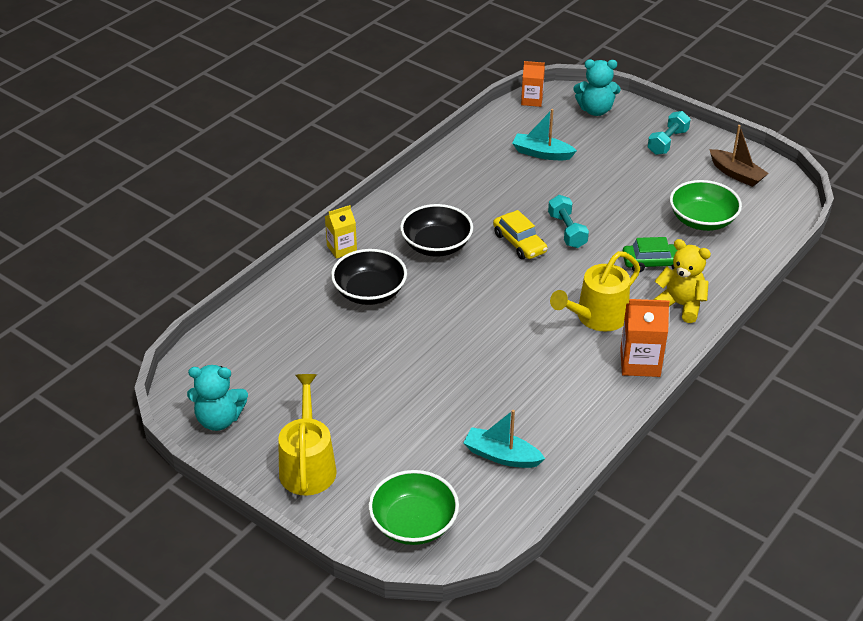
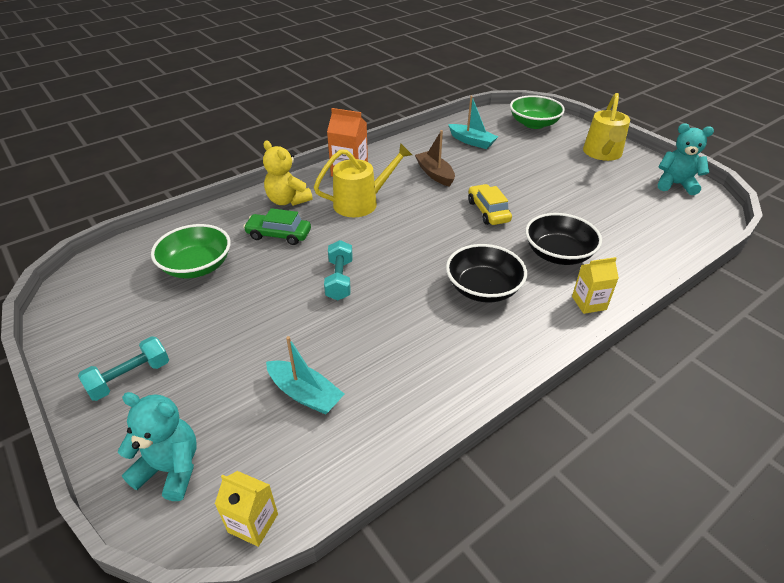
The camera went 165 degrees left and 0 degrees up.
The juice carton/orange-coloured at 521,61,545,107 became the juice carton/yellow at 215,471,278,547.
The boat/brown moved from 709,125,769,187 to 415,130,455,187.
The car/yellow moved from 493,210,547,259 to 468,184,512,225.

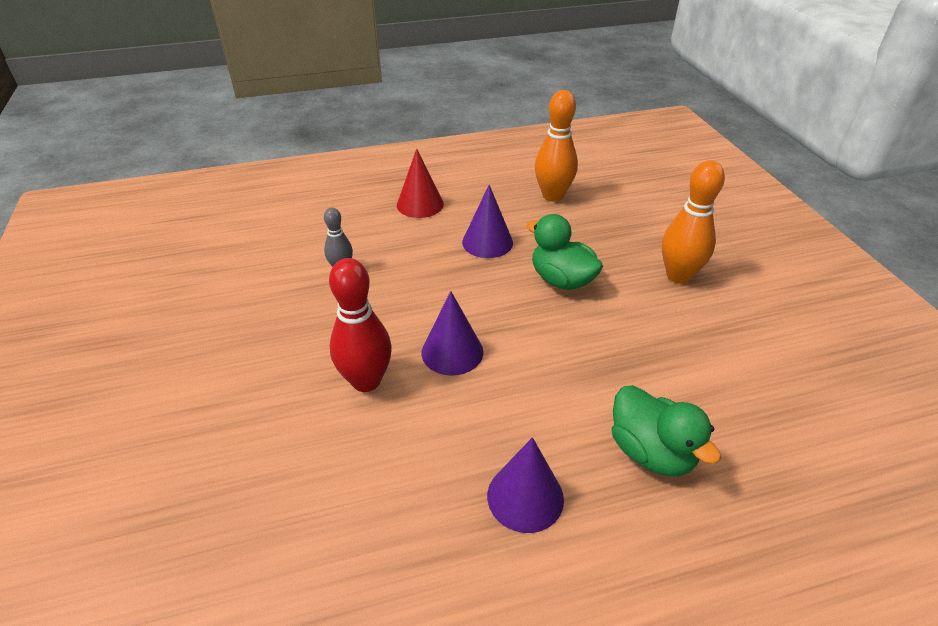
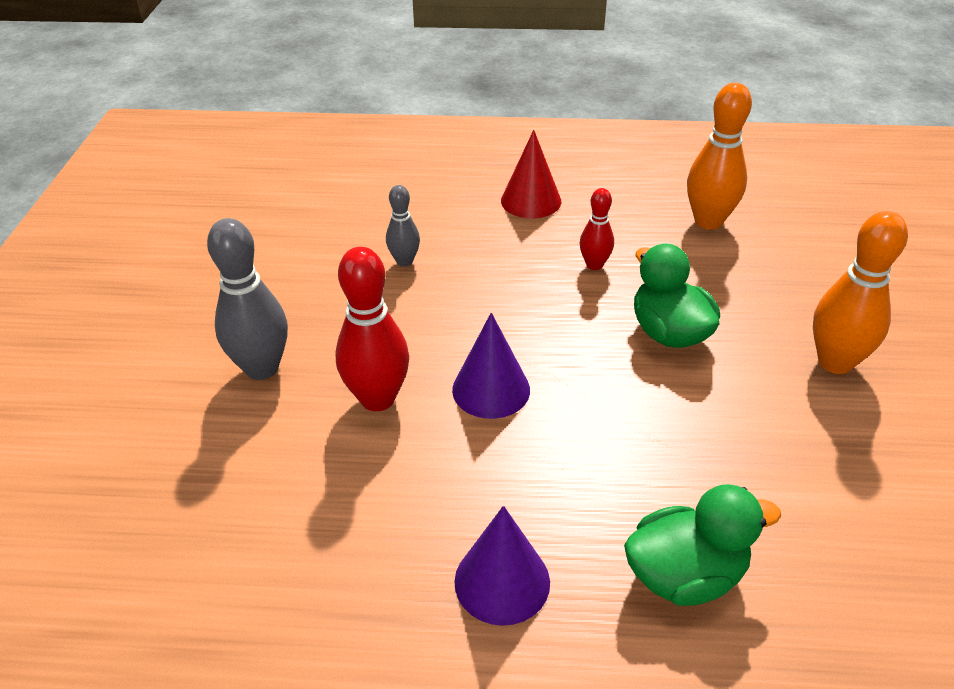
The camera went 20 degrees right and 0 degrees up.
The cone/violet at 462,185,513,258 was replaced by the bowling pin/red at 580,188,614,270.
The duck/leaf-green at 612,385,721,477 turned 90 degrees counterclockwise.
The bowling pin/gray at 207,218,288,380 appeared.

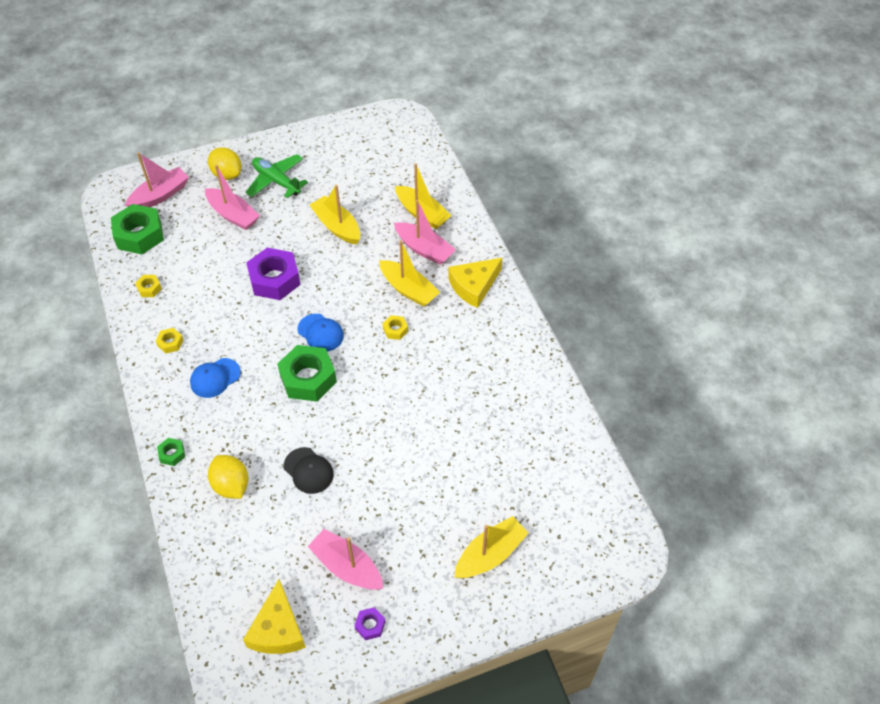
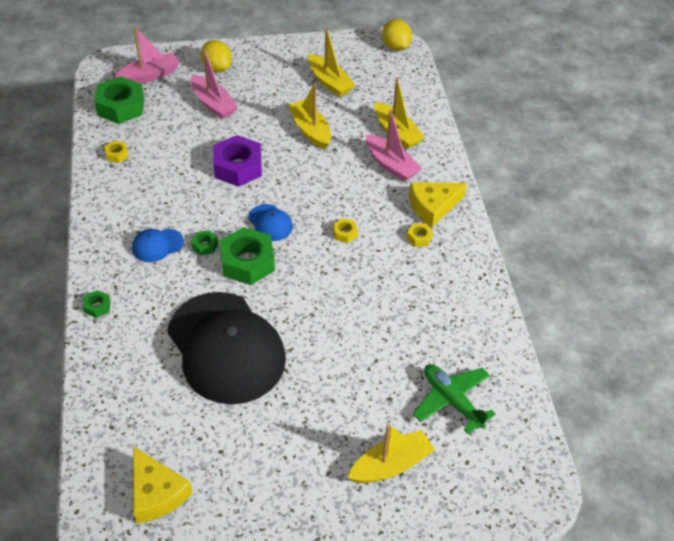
The camera went 10 degrees right and 5 degrees down.
The plane/leaf-green moved from 245,154,308,198 to 413,364,496,434.
The boat/yellow moved from 379,240,440,307 to 308,27,355,97.
The hexagon nut/yellow moved from 156,328,183,353 to 407,223,433,247.
The baseball cap/ebony at 284,447,334,494 changed to 2.43 times the size.
The toy lemon/yellow moved from 208,455,248,499 to 382,19,412,51.
The boat/rose-pink at 308,529,384,590 disappeared.
The cheese/yellow at 243,579,306,654 turned 45 degrees counterclockwise.
The hexagon nut/violet at 354,607,385,640 disappeared.
The hexagon nut/leaf-green at 191,230,218,255 appeared.

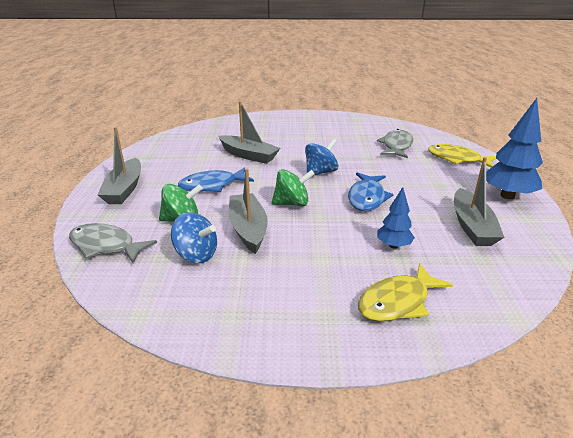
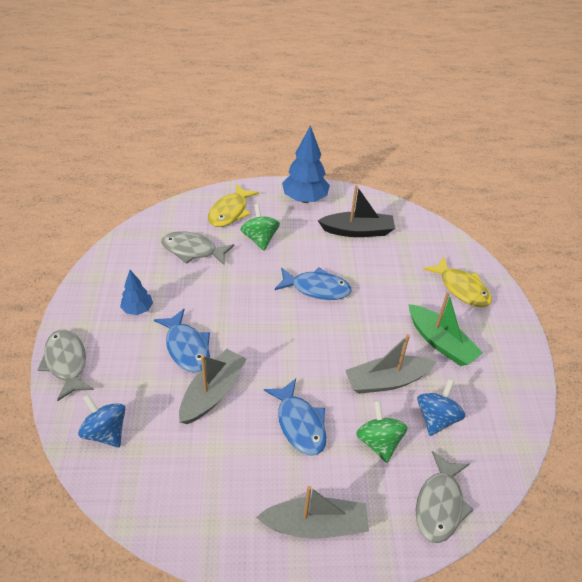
The camera went 95 degrees left and 15 degrees up.
The whirligig/cobalt moved from 305,139,339,176 to 78,394,125,448.
The boat/gray at 454,157,504,246 became the boat/ebony at 318,185,395,237.
The whirligig/leaf-green moved from 271,169,315,206 to 241,204,280,251.
The tree/cobalt moved from 377,187,415,249 to 120,270,153,315.
The boat/leaf-green at 409,292,483,366 appeared.
The fish/cobalt at 154,309,210,373 appeared.
The fish/gray at 38,329,94,401 appeared.

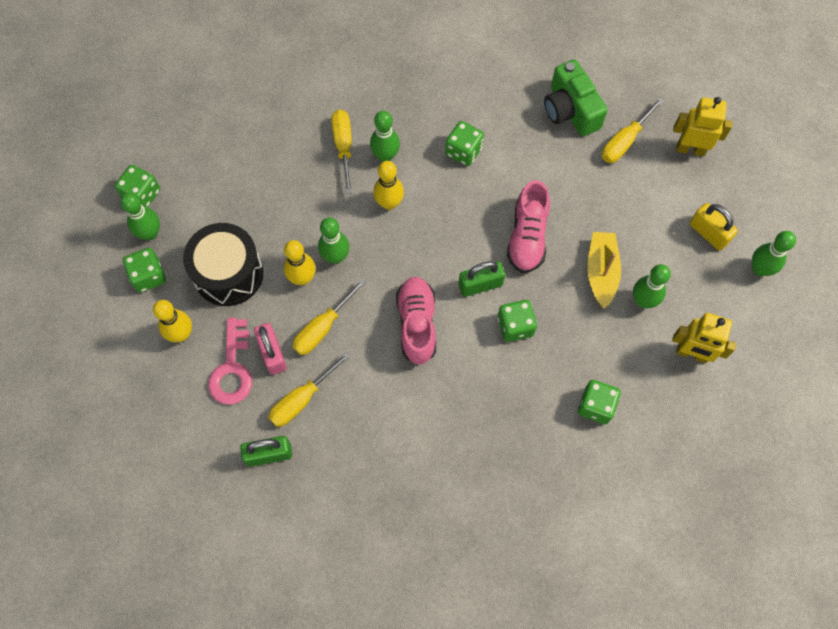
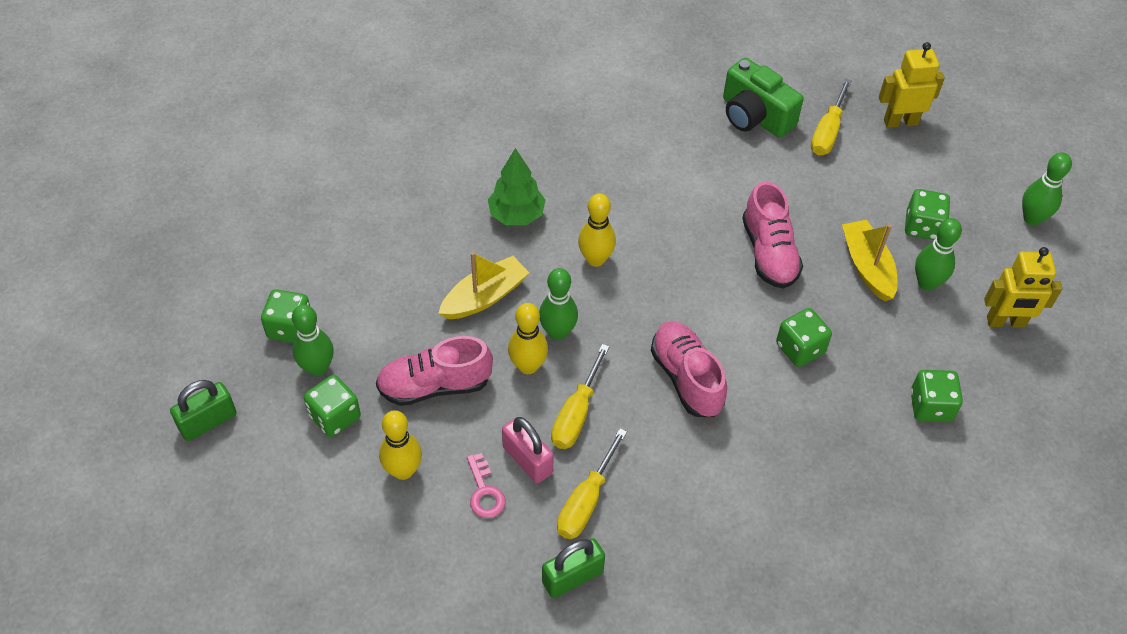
The camera went 20 degrees left and 15 degrees down.
The screwdriver/yellow at 331,110,352,194 was replaced by the tree/leaf-green at 488,148,546,225.
The bowling pin/leaf-green at 370,111,400,162 disappeared.
The dice/leaf-green moved from 445,121,484,166 to 905,189,950,240.
The small lock/yellow at 690,203,738,251 disappeared.
The snare drum/ebony at 183,223,264,306 was replaced by the sneaker/rose-pink at 376,336,493,406.
The small lock/leaf-green moved from 459,261,505,297 to 170,380,237,441.
The door key/rose-pink at 208,318,252,405 changed to 0.61 times the size.
The boat/yellow at 438,252,529,319 appeared.

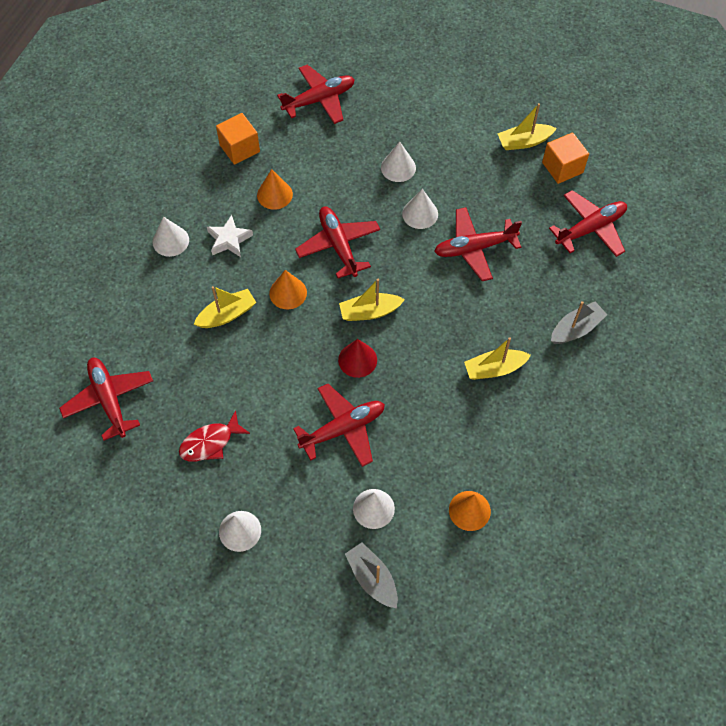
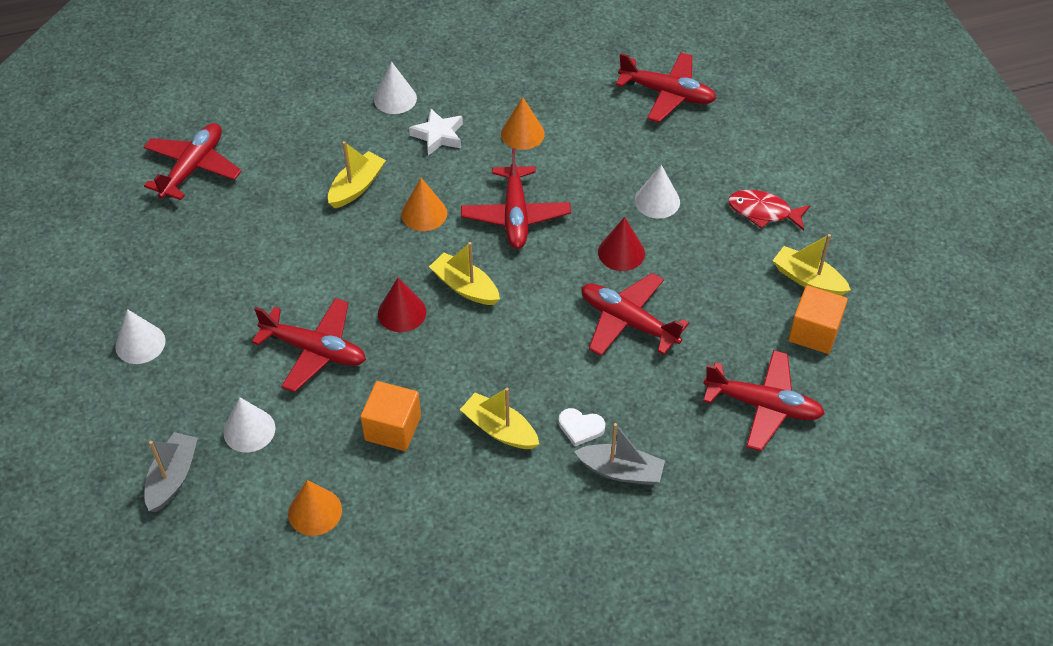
The camera went 50 degrees right and 10 degrees down.
The block/orange-coloured moved from 216,113,260,165 to 360,381,421,451.
The cone/white at 402,189,438,229 became the cone/red at 598,217,645,271.
The plane/red at 295,207,380,278 turned 150 degrees clockwise.
The boat/yellow at 193,286,256,328 turned 75 degrees counterclockwise.
The fish/red moved from 179,410,250,462 to 728,190,811,231.
The love heart/white at 559,408,605,446 appeared.

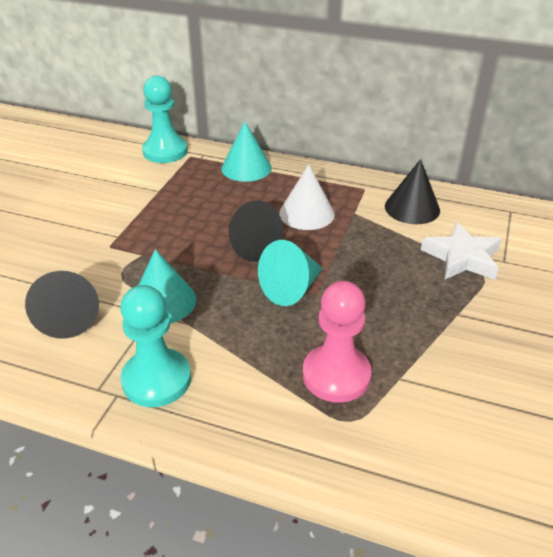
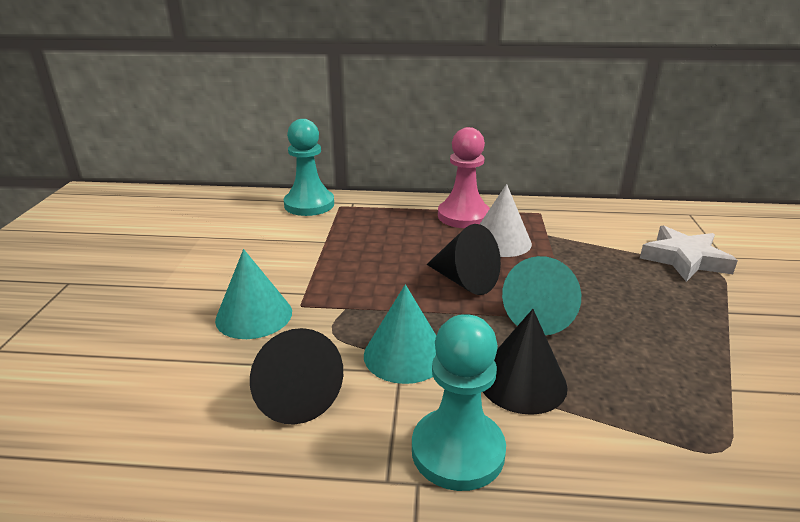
The camera went 15 degrees left and 10 degrees down.
The cone/turquoise moved from 221,121,272,182 to 215,249,292,339.
The cone/ebony moved from 385,159,440,224 to 483,309,568,415.
The pawn/rose-pink moved from 303,281,372,403 to 438,127,490,228.

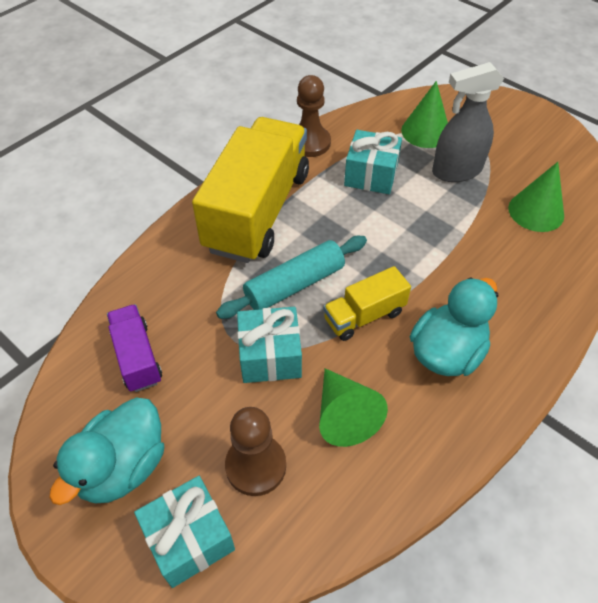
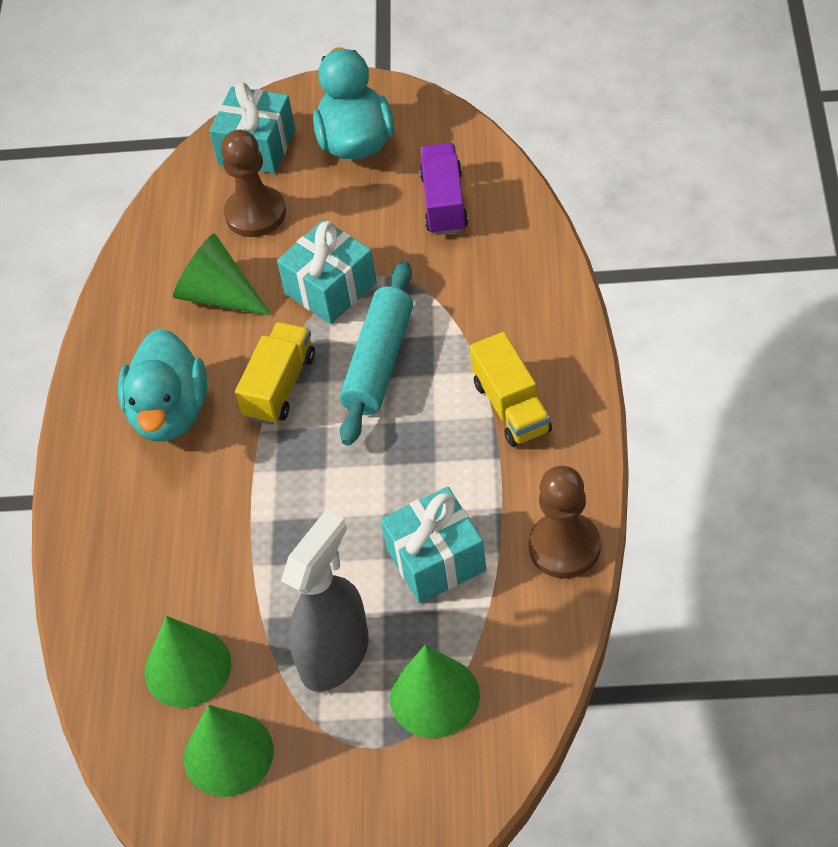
The camera went 145 degrees right and 0 degrees up.
The lorry/yellow at 192,117,309,263 changed to 0.47 times the size.
The lorry/violet at 107,304,162,392 turned 120 degrees counterclockwise.
The cone/leaf-green at 184,705,274,797 appeared.

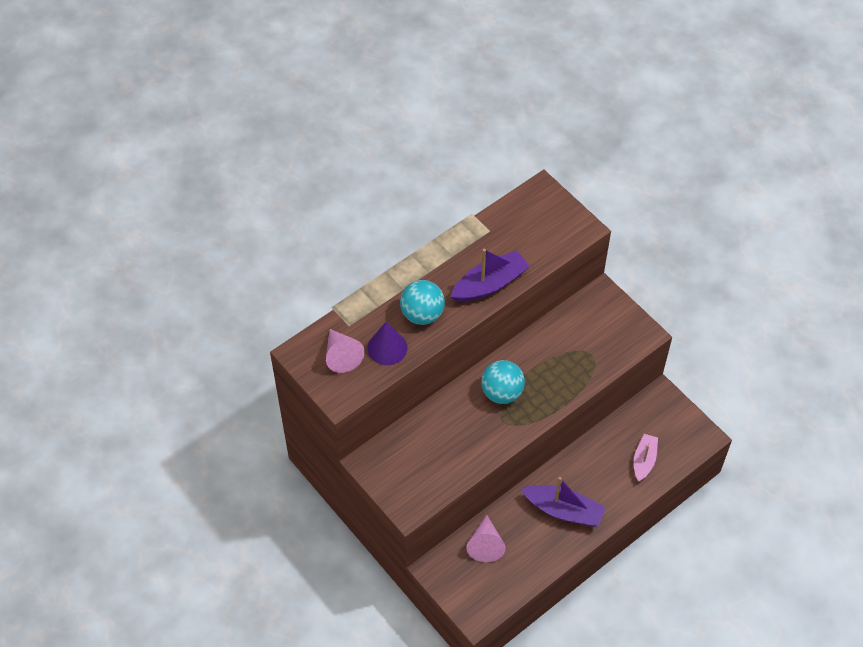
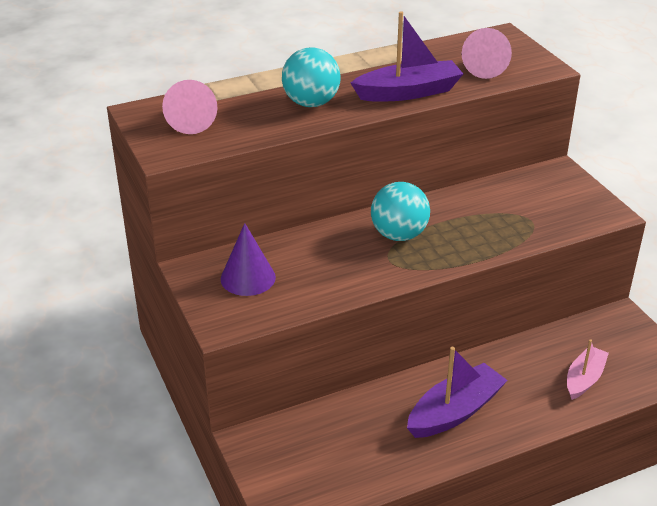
The camera went 15 degrees right and 20 degrees down.
The cone/violet moved from 367,322,407,365 to 221,223,276,296.
The boat/violet at 521,477,605,527 turned 75 degrees counterclockwise.
The cone/rose-pink moved from 466,515,506,562 to 462,28,512,79.

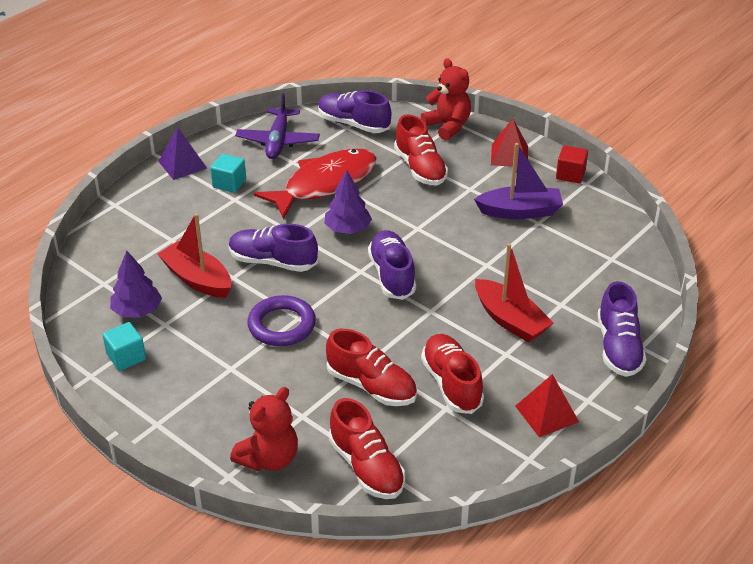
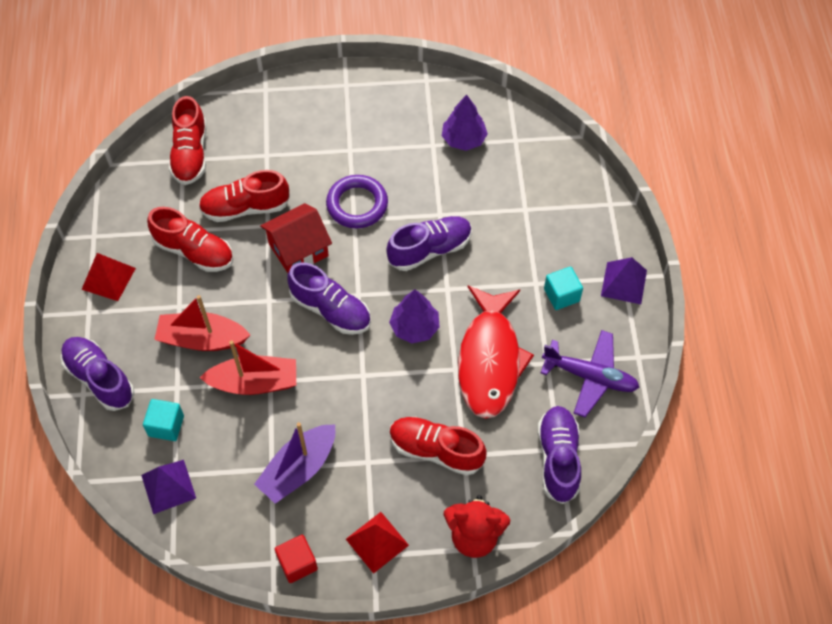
The camera went 135 degrees right and 20 degrees up.
The sneaker/violet at 318,90,391,133 turned 75 degrees counterclockwise.
The plane/violet at 235,93,320,159 turned 150 degrees clockwise.
The boat/red moved from 158,213,231,298 to 199,340,296,395.
The block/turquoise moved from 102,322,146,371 to 143,399,184,441.
The teddy bear/red at 230,387,298,471 disappeared.
The sneaker/red at 329,398,405,499 turned 105 degrees counterclockwise.
The house/red at 260,203,332,273 appeared.
The pyramid shape/violet at 141,460,196,514 appeared.

